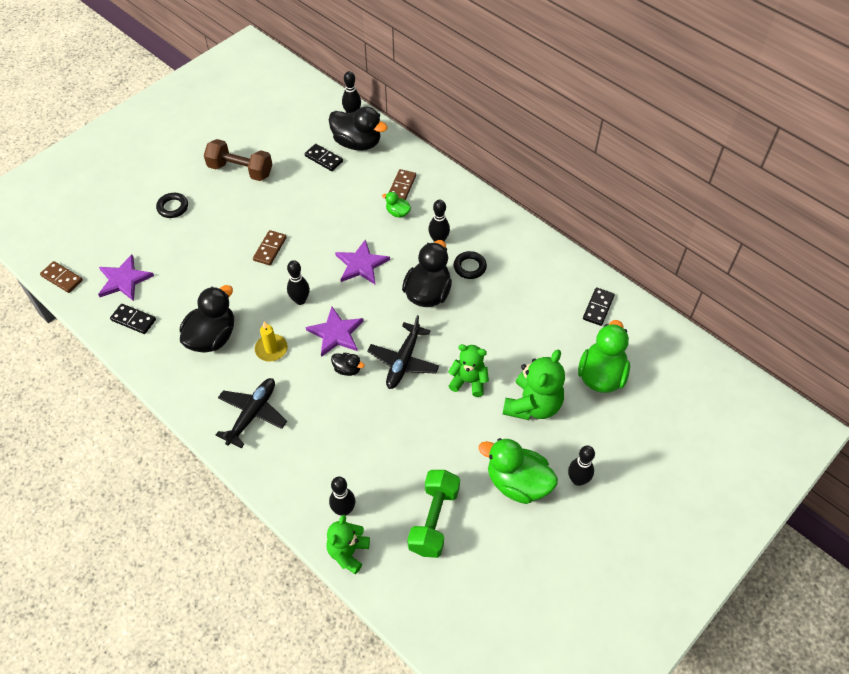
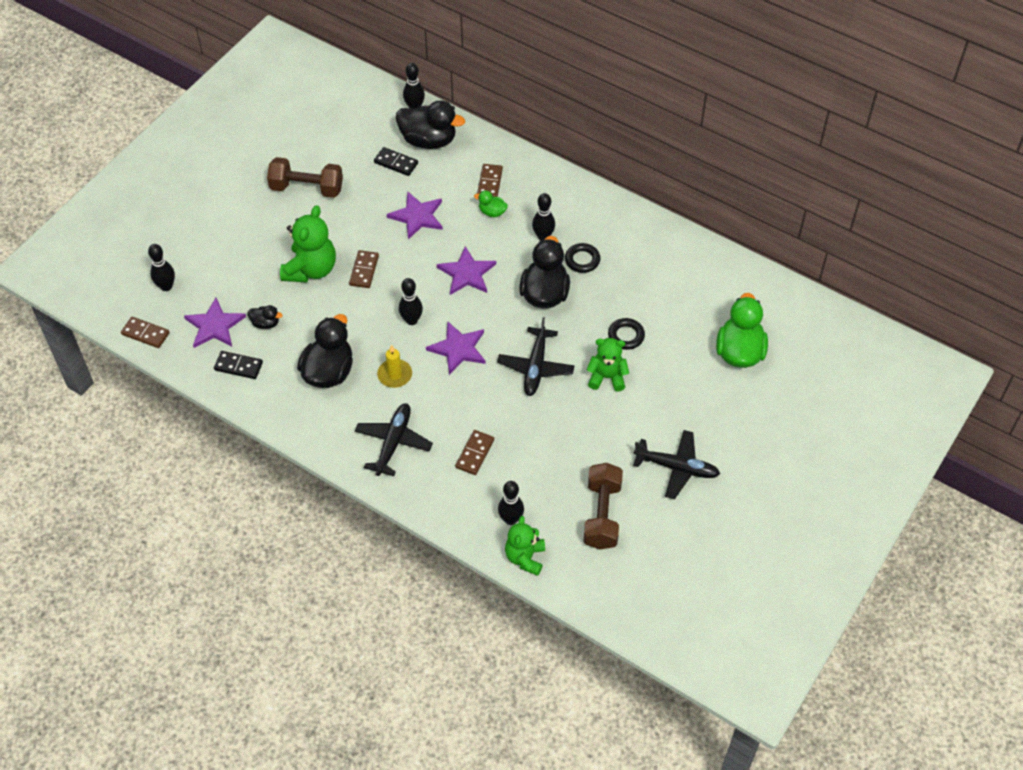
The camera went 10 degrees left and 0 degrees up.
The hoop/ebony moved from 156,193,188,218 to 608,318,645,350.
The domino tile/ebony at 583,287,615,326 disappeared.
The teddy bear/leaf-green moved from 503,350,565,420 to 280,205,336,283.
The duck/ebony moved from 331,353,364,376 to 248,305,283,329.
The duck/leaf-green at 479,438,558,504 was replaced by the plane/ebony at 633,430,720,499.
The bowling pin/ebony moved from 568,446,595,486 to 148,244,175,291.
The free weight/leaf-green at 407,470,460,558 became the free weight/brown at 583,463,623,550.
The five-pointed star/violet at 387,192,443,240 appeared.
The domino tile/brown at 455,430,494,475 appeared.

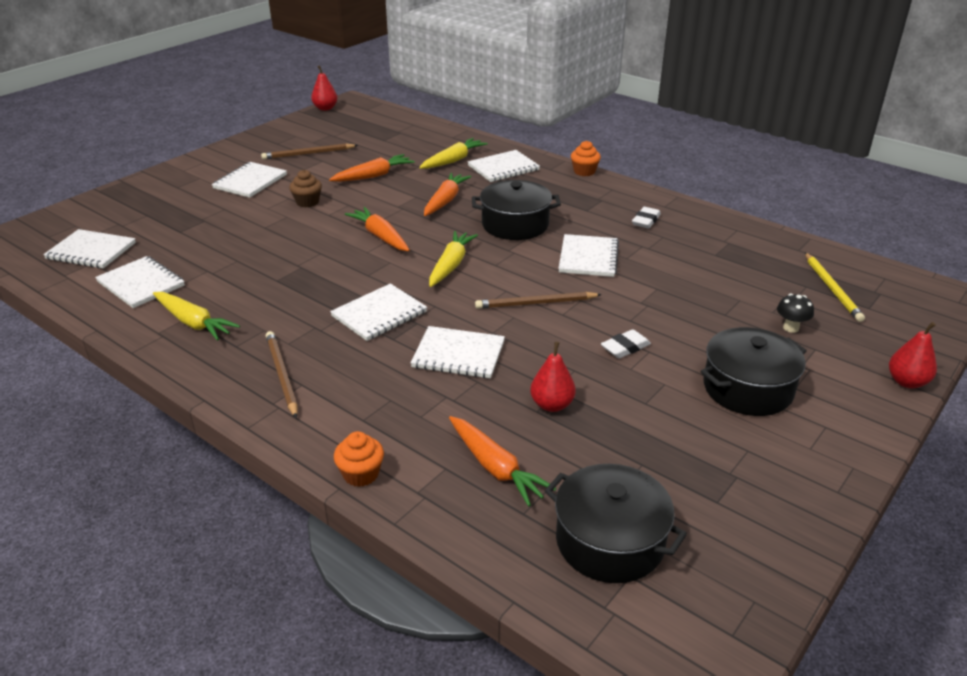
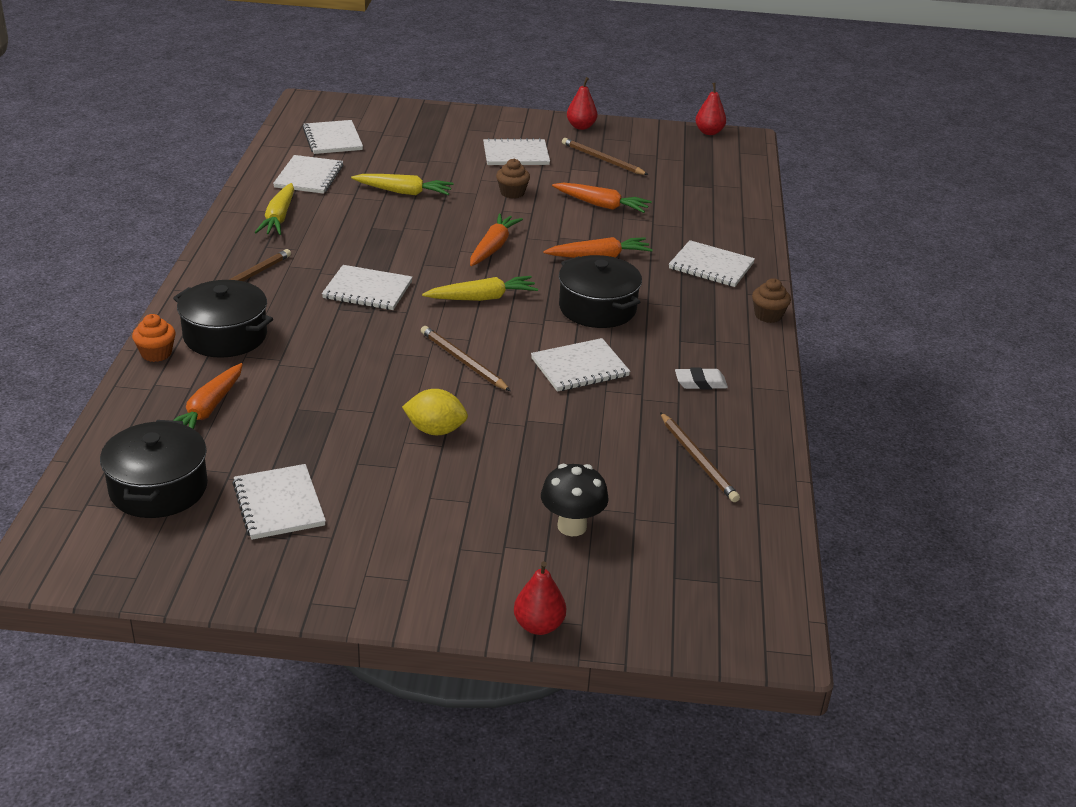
The camera went 55 degrees right and 0 degrees up.
The carrot/yellow moved from 419,138,488,169 to 351,174,453,195.
The fairy cake/orange-coloured at 571,141,601,176 became the fairy cake/brown at 752,278,791,323.
The lead pencil/yellow at 805,252,865,322 disappeared.
The fungus/ebony at 777,294,814,333 changed to 1.58 times the size.
The exercise book/white moved from 410,326,505,378 to 232,464,326,540.
The pot/ebony moved from 701,327,807,416 to 173,280,273,358.
The eraser/white at 601,329,651,358 was replaced by the toy lemon/yellow at 402,389,468,435.
The toy pear/red moved from 530,342,576,412 to 567,77,597,130.
The lead pencil/brown at 660,412,740,502 appeared.

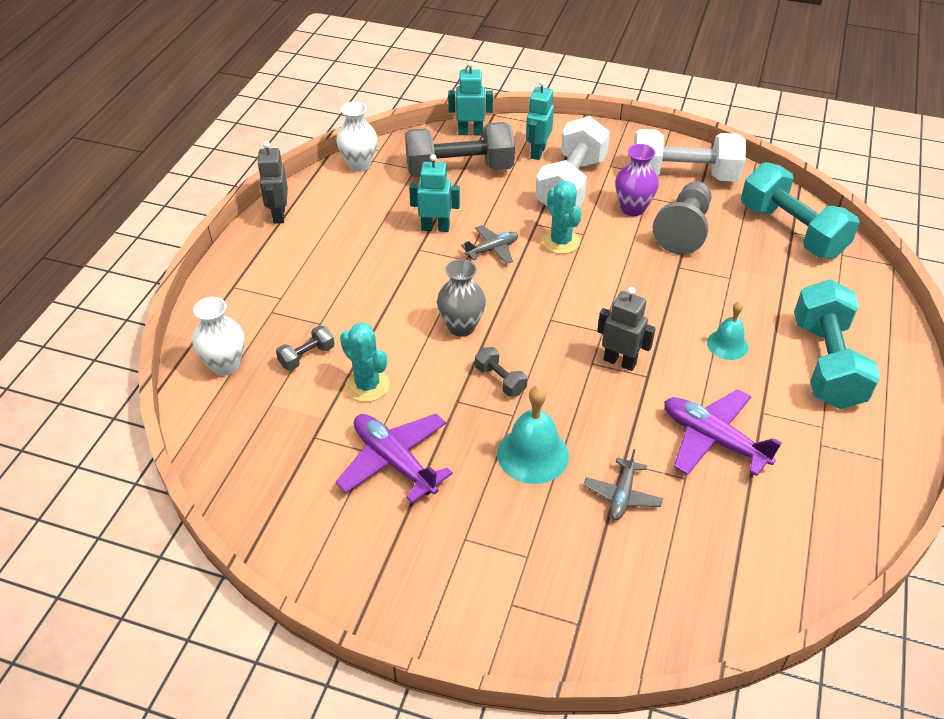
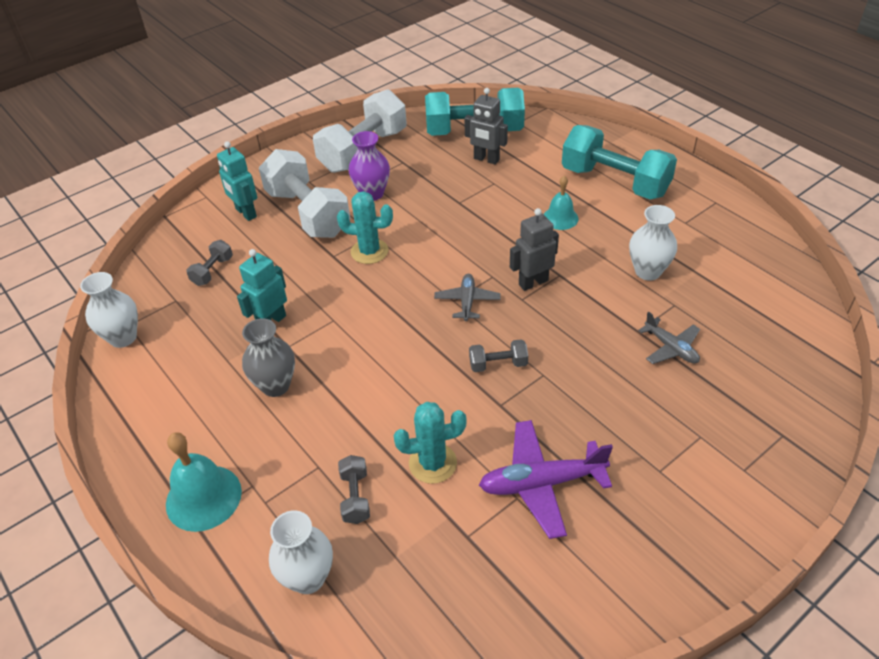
The camera went 55 degrees left and 0 degrees up.
The toy robot/turquoise at 448,61,493,135 disappeared.
The free weight/gray at 405,122,515,177 changed to 0.44 times the size.
The toy robot/gray moved from 257,141,288,224 to 464,88,508,165.
The pawn/gray at 653,181,711,254 disappeared.
The plane/gray moved from 461,225,518,264 to 434,274,501,321.
The tall vase/gray moved from 437,259,486,337 to 242,318,295,397.
The bell/turquoise moved from 497,385,569,484 to 166,432,242,532.
The plane/violet at 664,389,782,476 was replaced by the tall vase/white at 629,205,677,281.

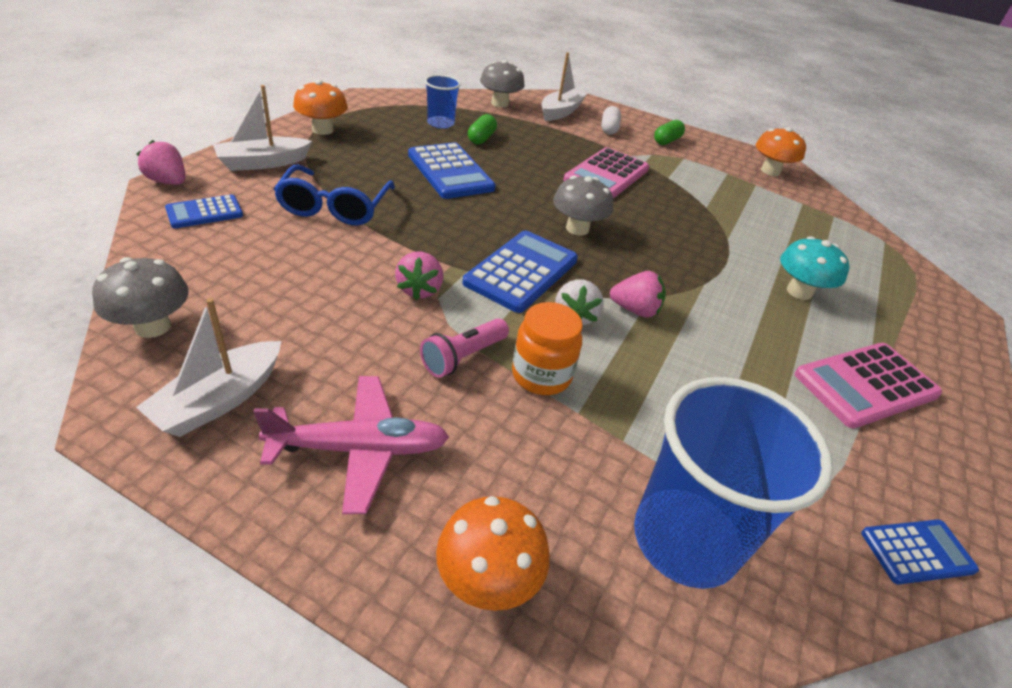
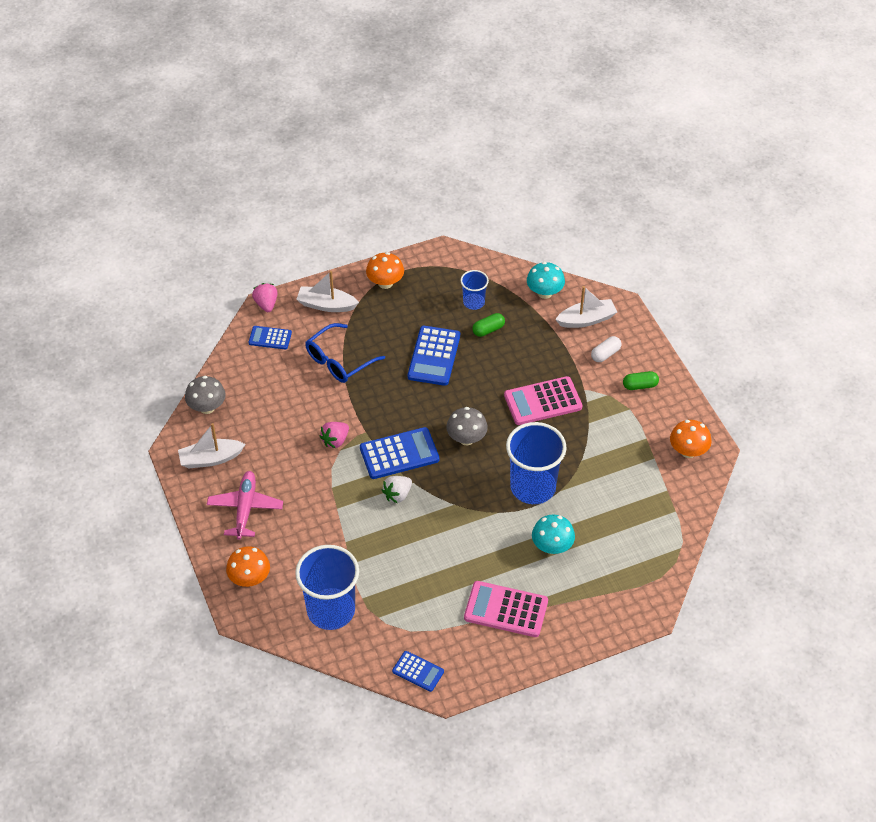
The camera went 45 degrees right and 10 degrees up.
The fungus/gray at 480,60,525,108 became the fungus/turquoise at 527,262,565,299.
The toy strawberry/rose-pink at 610,271,666,317 disappeared.
The preserve jar/orange-coloured at 512,302,583,395 disappeared.
The flashlight/rose-pink at 420,318,509,378 disappeared.
The plane/rose-pink at 253,376,449,514 turned 120 degrees counterclockwise.
The tumbler/cobalt at 506,422,567,504 appeared.

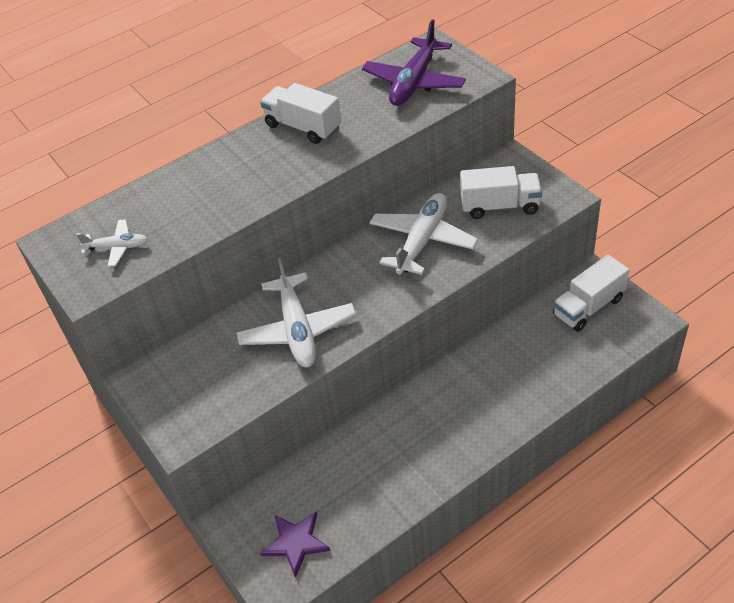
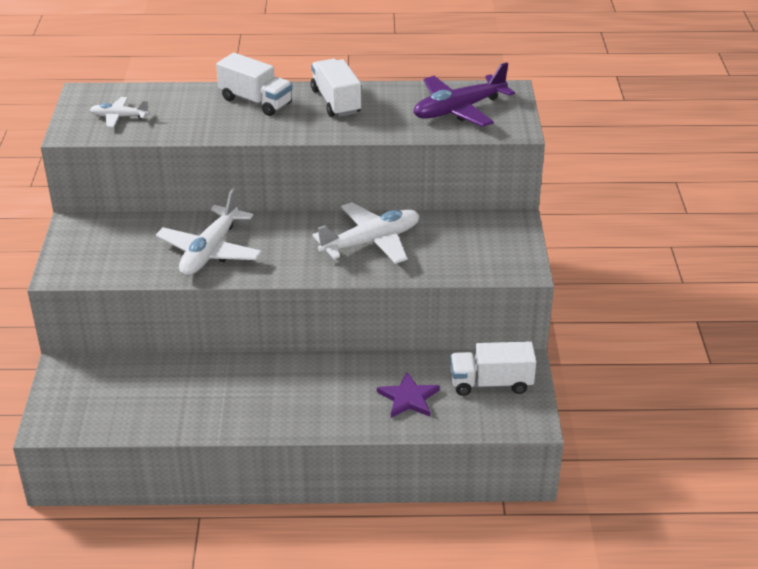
The camera went 30 degrees right and 10 degrees down.
The lorry/white moved from 460,166,542,219 to 216,53,293,116.
The plane/white at 76,219,148,267 turned 150 degrees clockwise.
The five-pointed star/violet moved from 260,512,331,578 to 377,372,440,418.

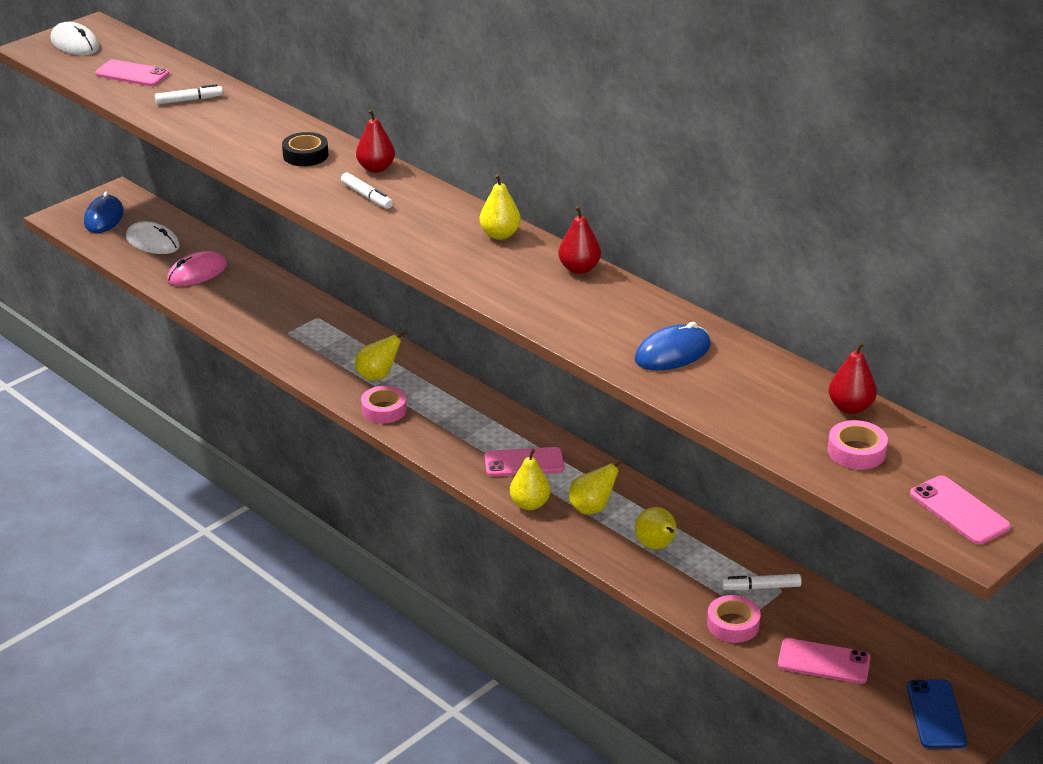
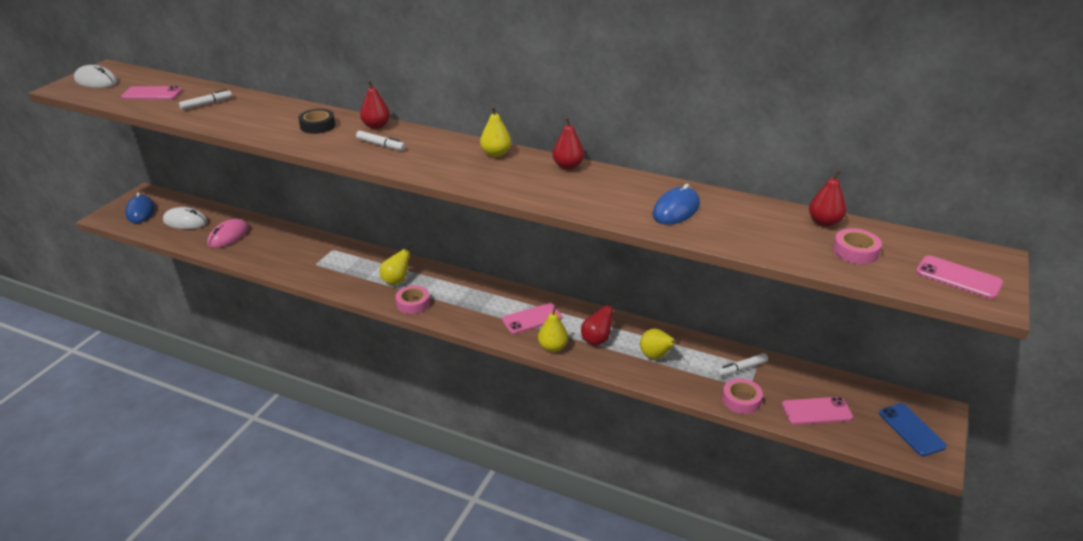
The camera went 20 degrees left and 0 degrees up.
The toy pear/yellow at 569,458,626,514 became the toy pear/red at 581,299,616,346.

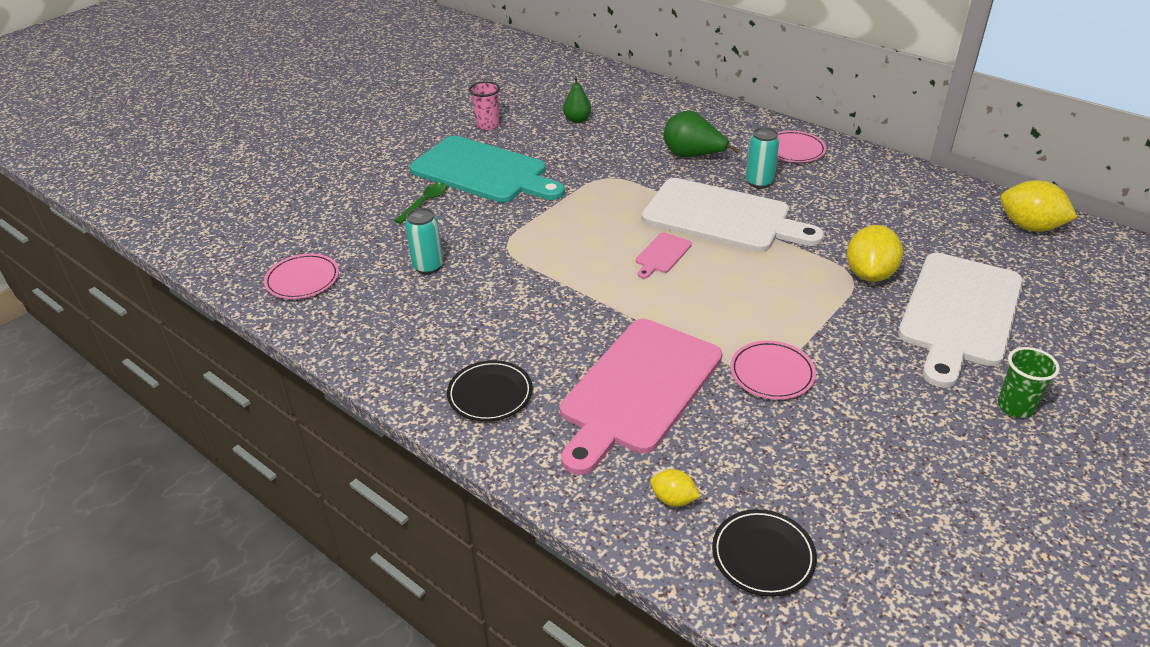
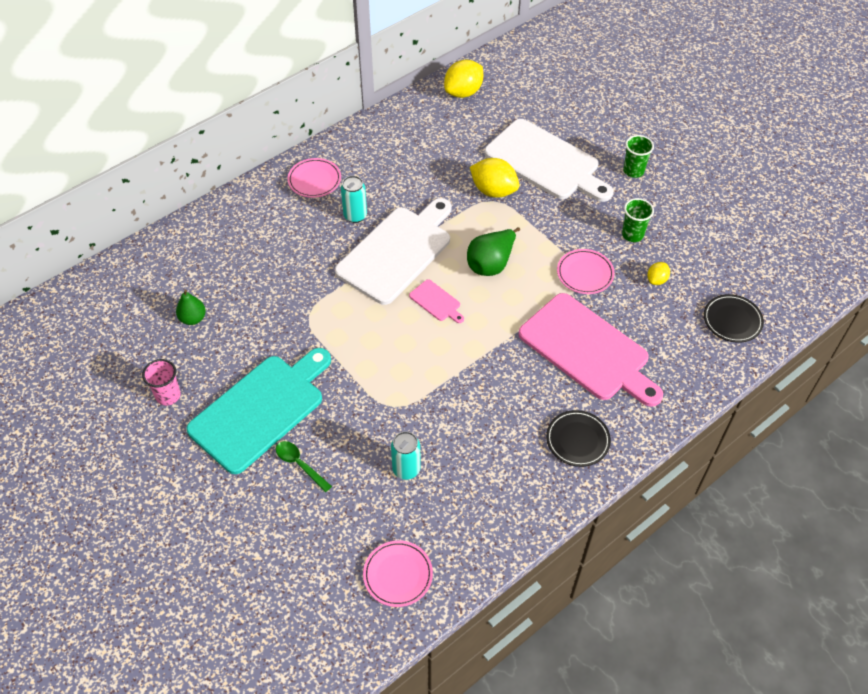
The camera went 80 degrees left and 15 degrees up.
The toy pear/leaf-green moved from 664,111,740,157 to 467,227,520,276.
The toy lemon/yellow moved from 650,469,701,507 to 647,262,670,285.
The tumbler/leaf-green at 622,198,654,242 appeared.

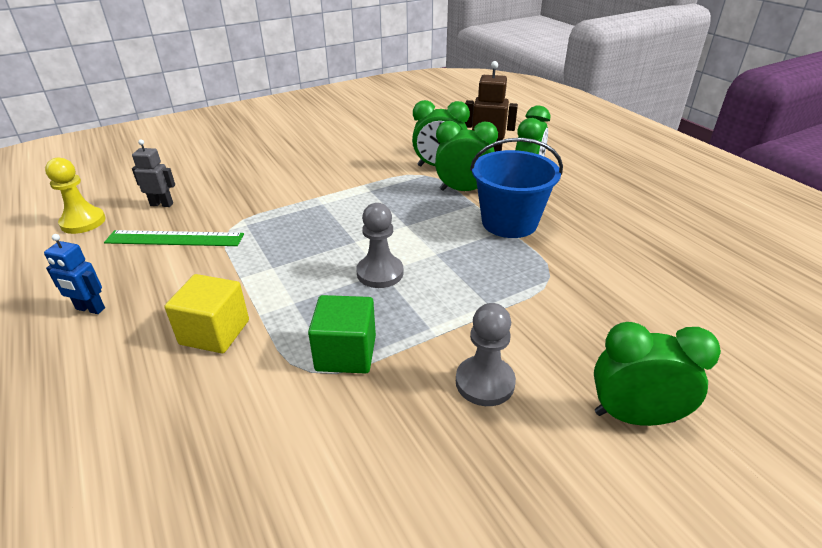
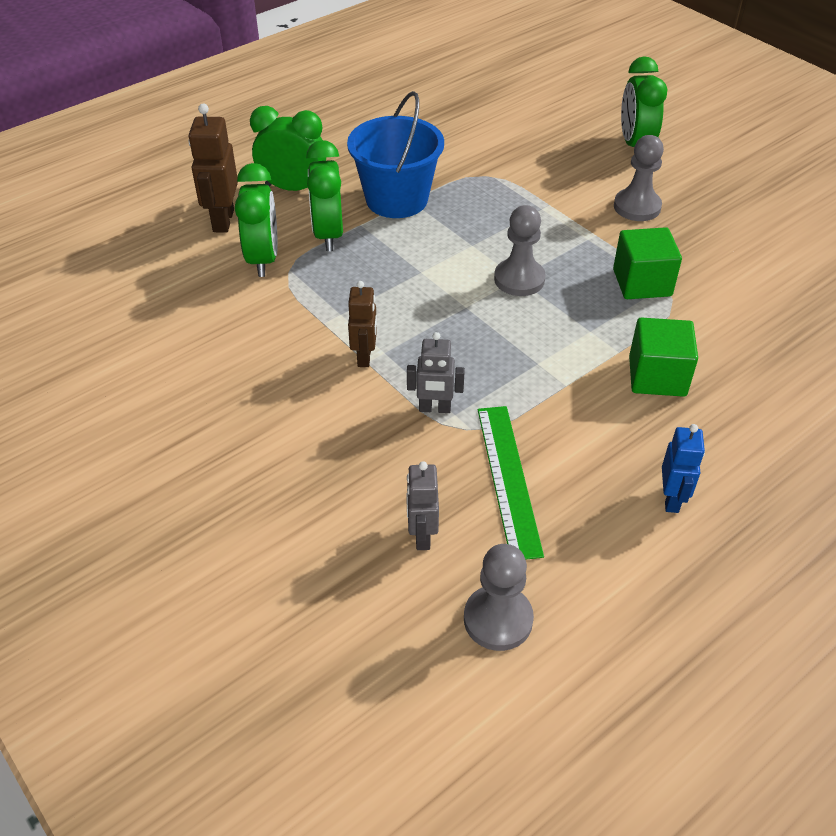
The camera went 100 degrees left and 10 degrees up.
The pawn/yellow at 45,158,106,234 became the pawn/gray at 464,544,534,651.
The block/yellow at 164,274,249,353 became the block/leaf-green at 629,318,698,397.
The toy robot/brown at 348,281,377,367 appeared.
The toy robot/gray at 407,332,465,413 appeared.

